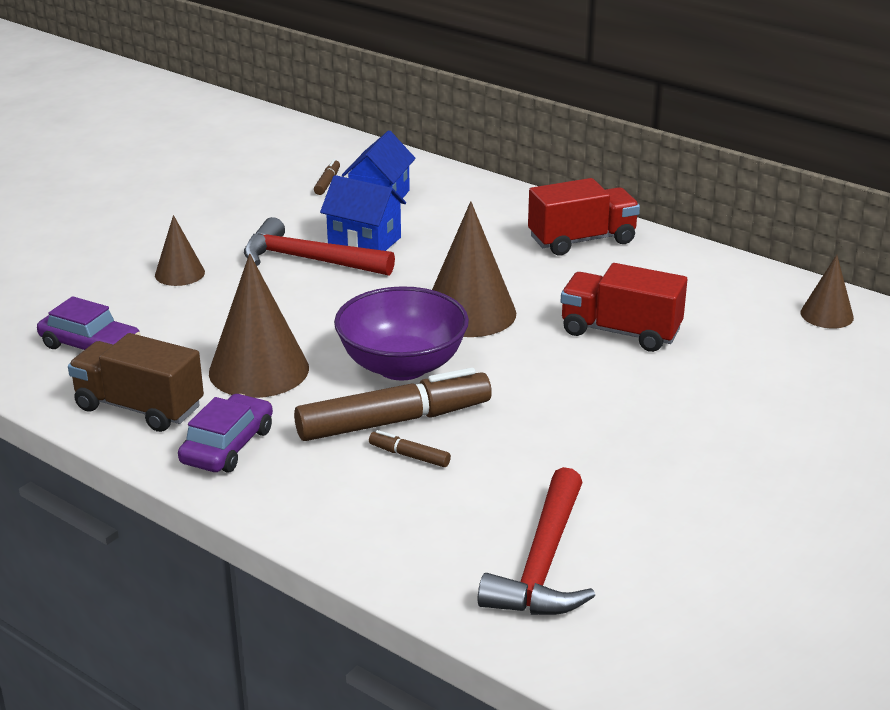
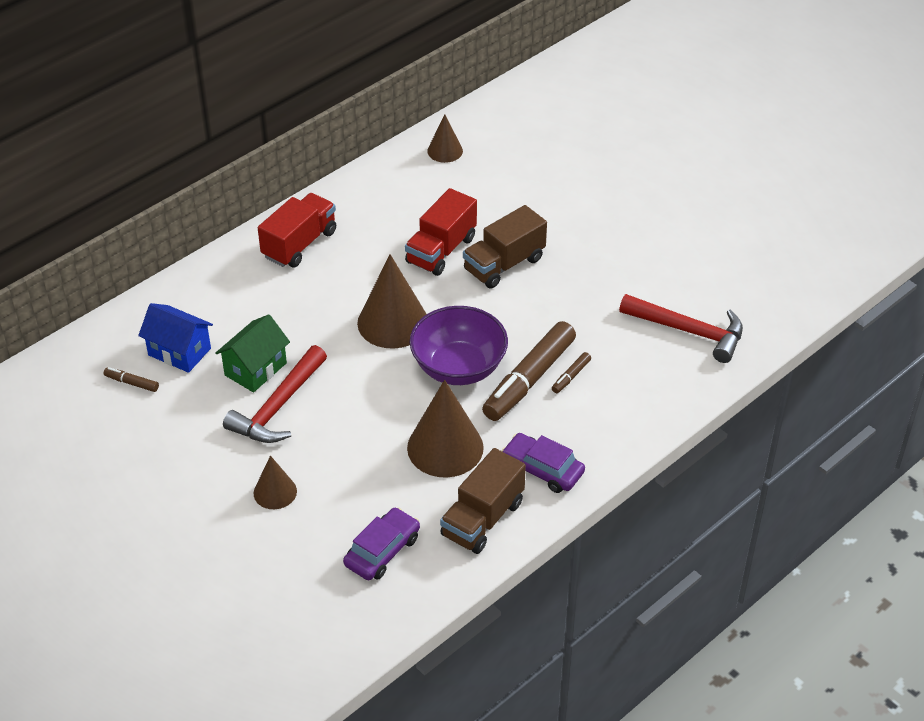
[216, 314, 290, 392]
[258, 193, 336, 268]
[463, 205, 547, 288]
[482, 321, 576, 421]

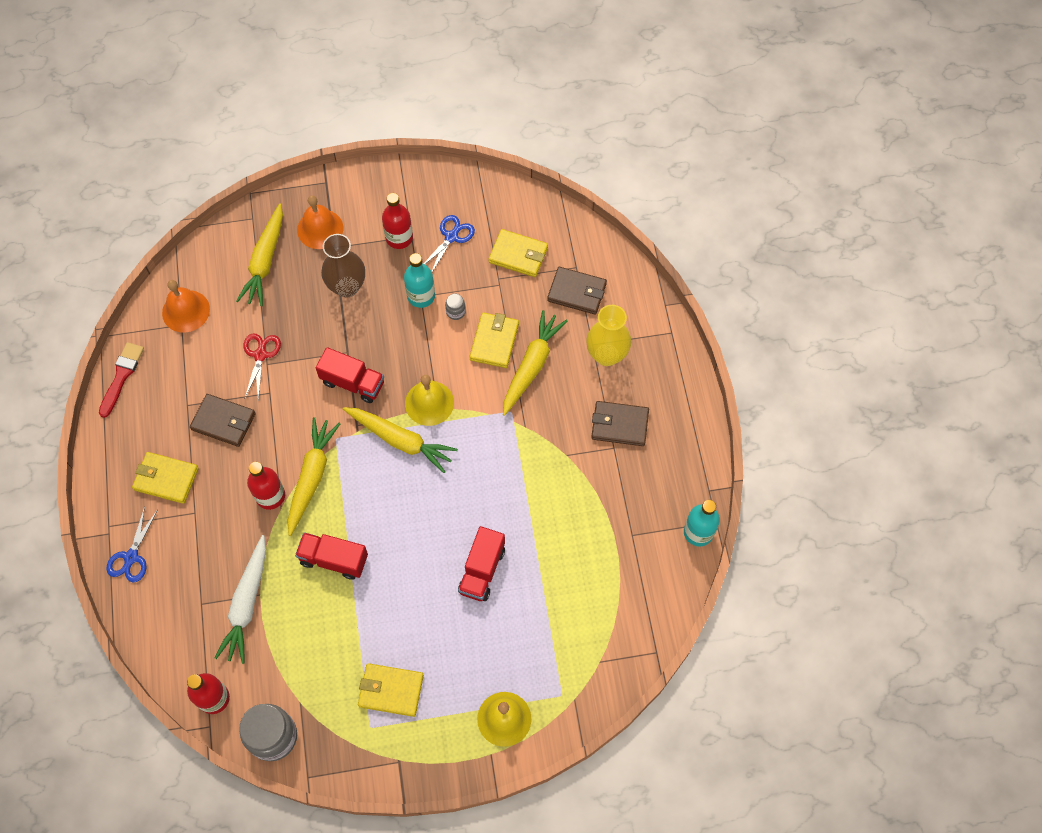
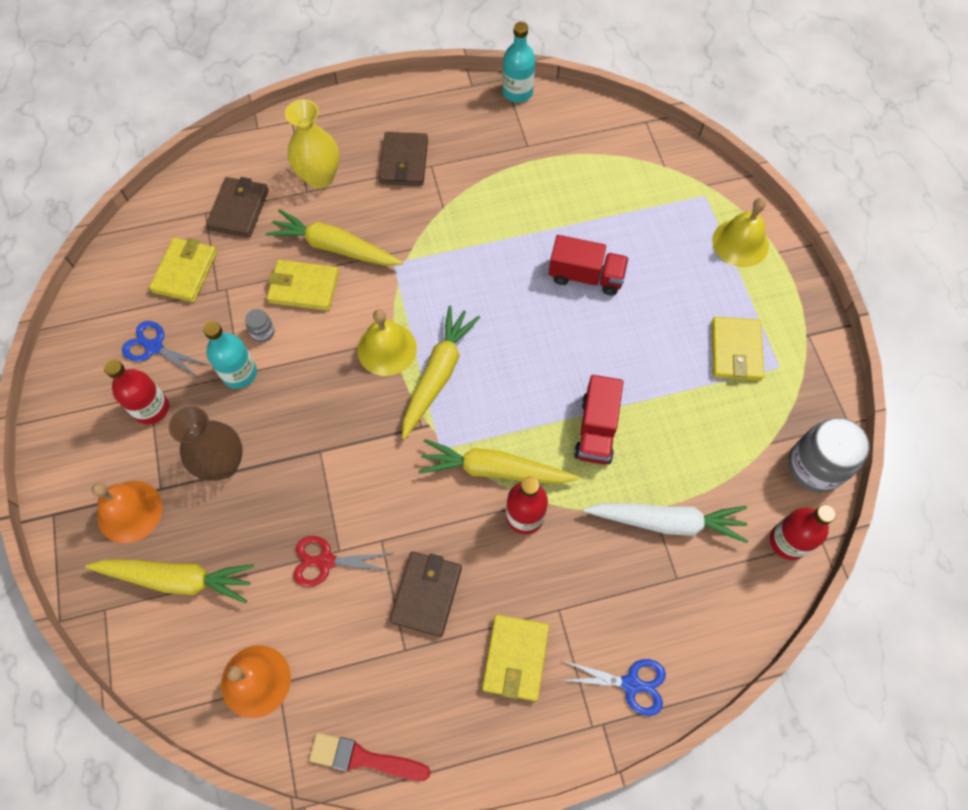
[316, 347, 384, 403] (first image)

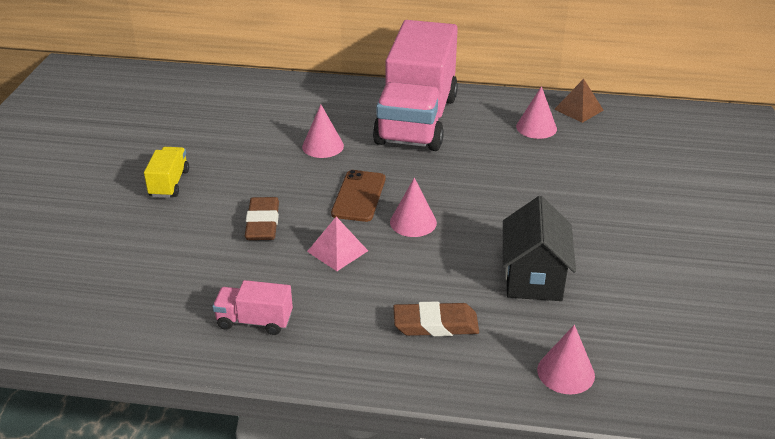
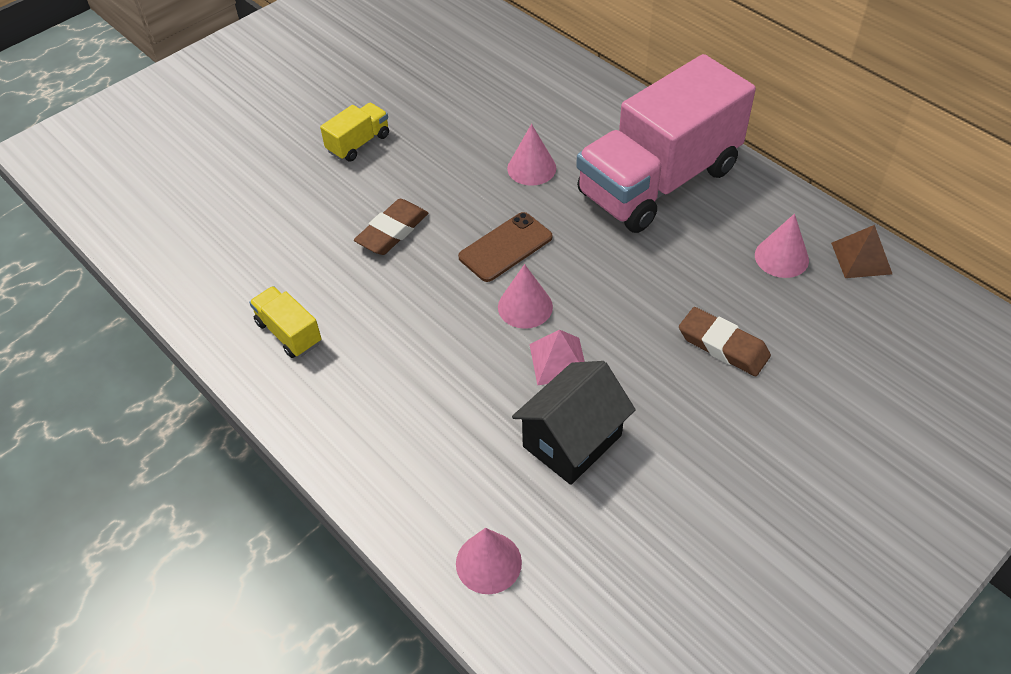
[249, 286, 322, 358]
[529, 330, 585, 385]
[679, 307, 771, 376]

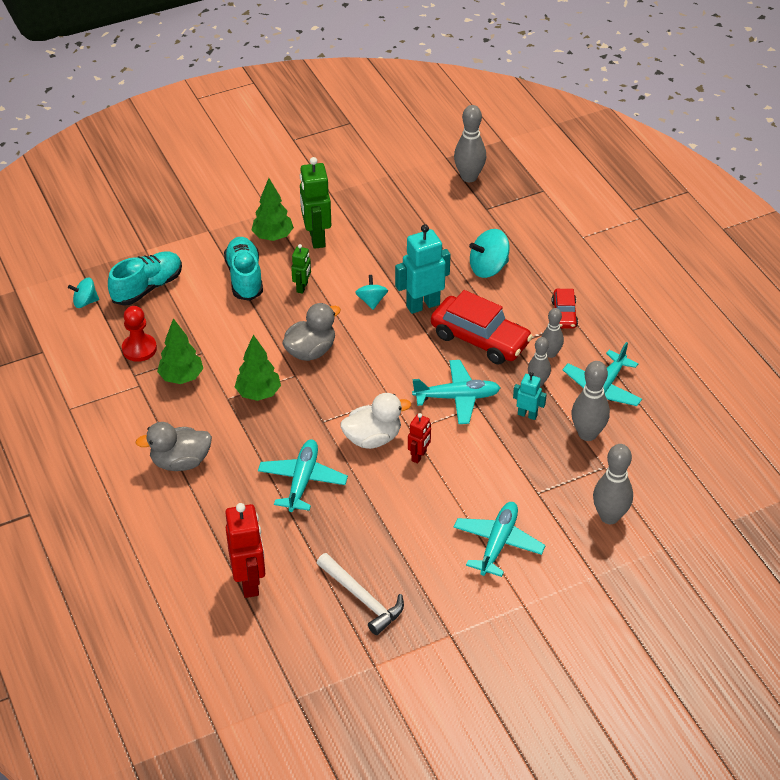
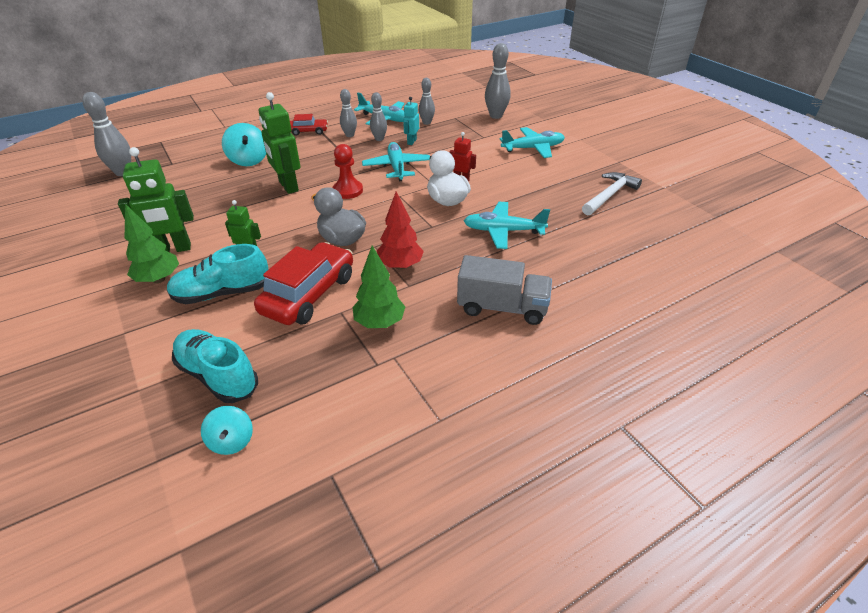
[254, 242, 353, 325]
[259, 92, 301, 194]
[333, 144, 363, 199]
[377, 191, 424, 270]
[419, 78, 435, 125]
[457, 255, 552, 325]
[500, 127, 565, 158]
[225, 503, 265, 598] (first image)
[355, 275, 388, 310] (first image)

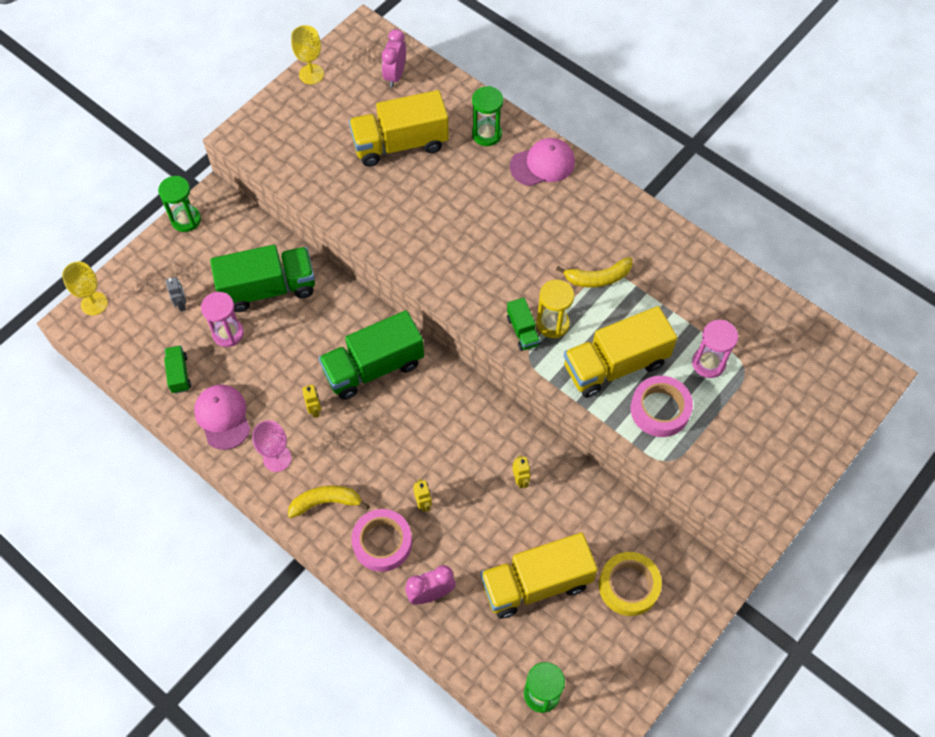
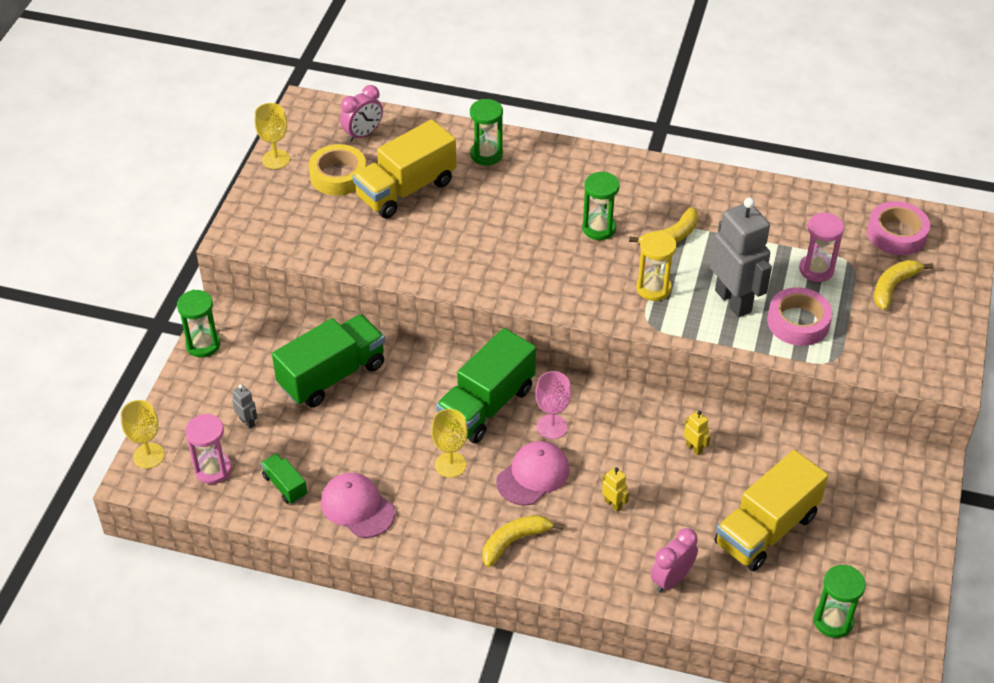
[185, 413, 232, 484]
[309, 144, 366, 196]
[340, 85, 383, 142]
[431, 409, 468, 478]
[496, 441, 570, 505]
[535, 371, 571, 439]
[582, 172, 620, 240]
[710, 198, 772, 317]
[867, 201, 930, 255]
[874, 260, 933, 310]
[507, 298, 540, 351] (first image)

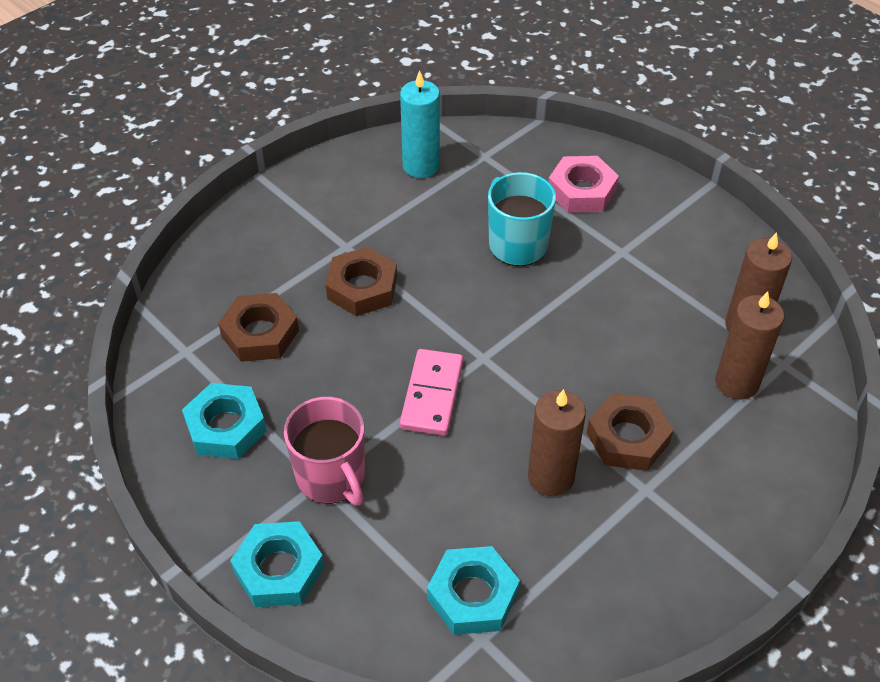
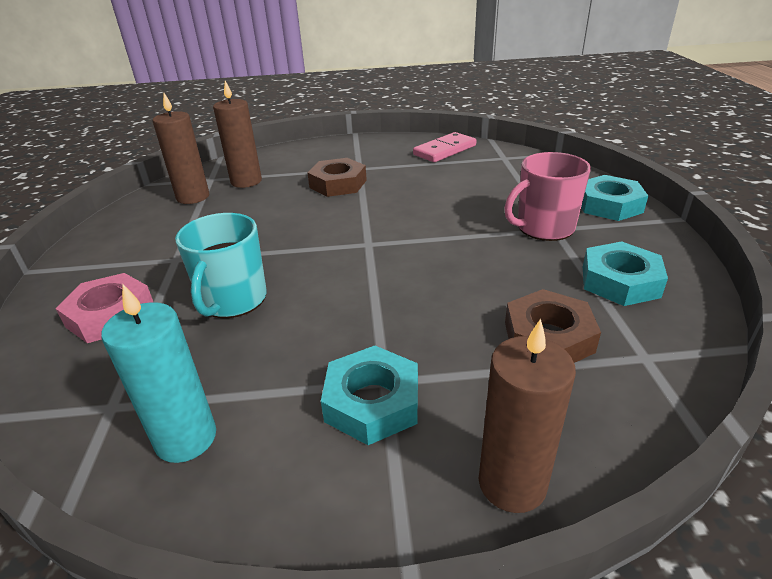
[321, 346, 418, 445]
[413, 132, 477, 162]
[479, 319, 576, 513]
[504, 152, 591, 241]
[326, 247, 397, 316] (first image)

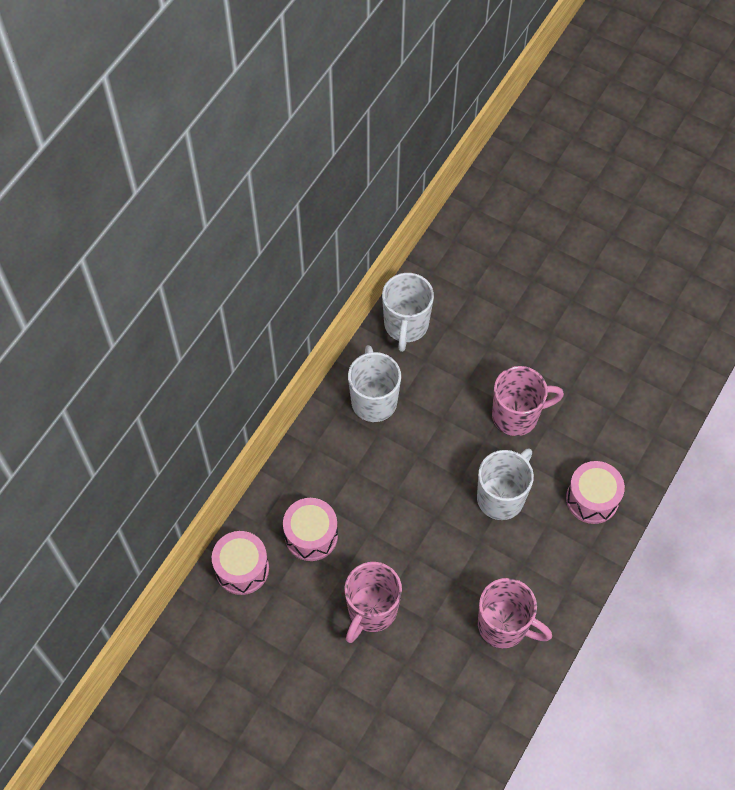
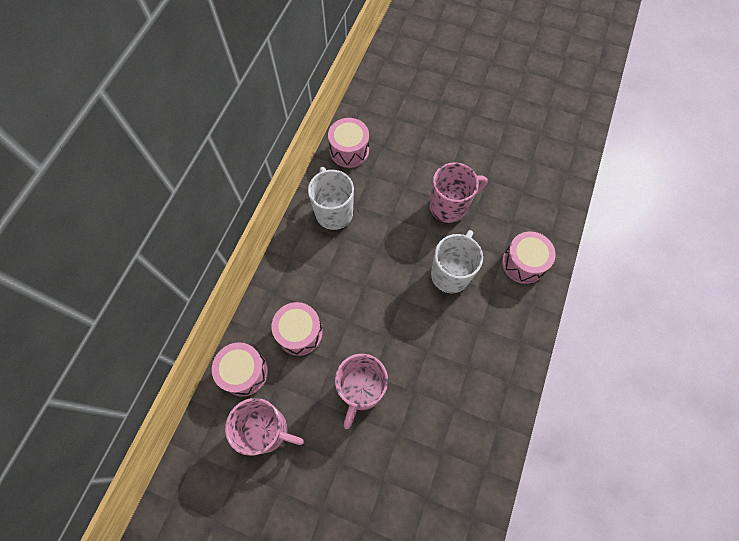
[225, 398, 304, 456]
[328, 118, 369, 168]

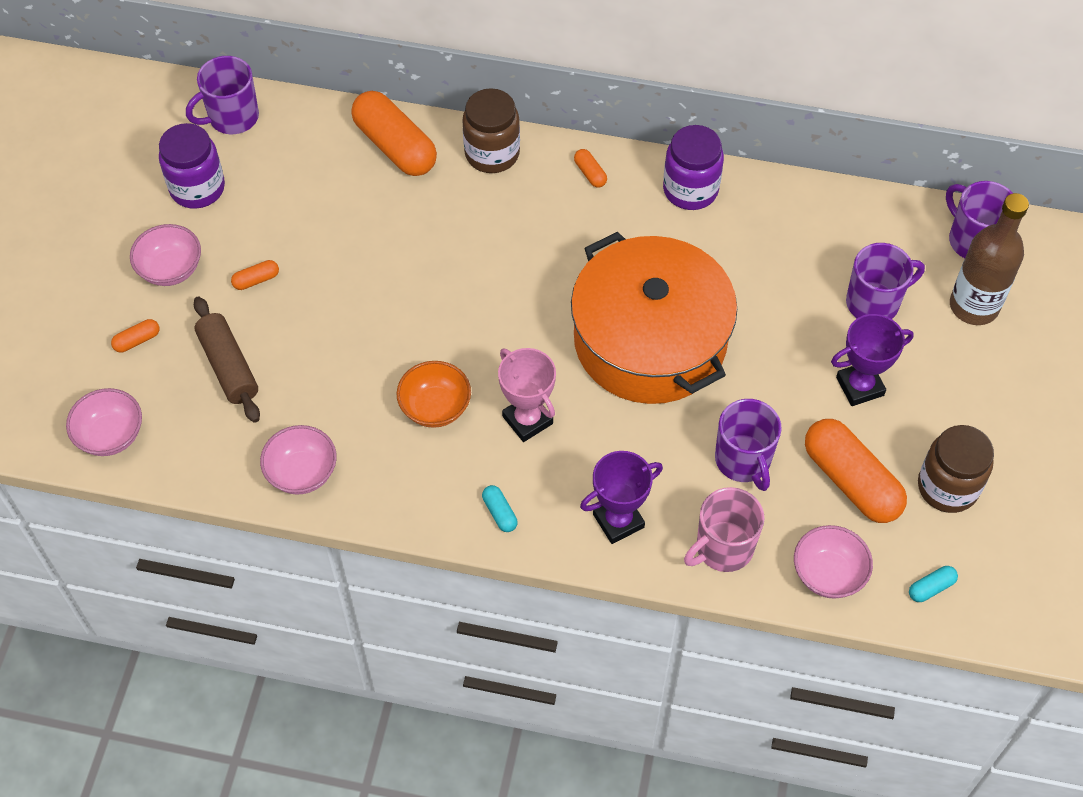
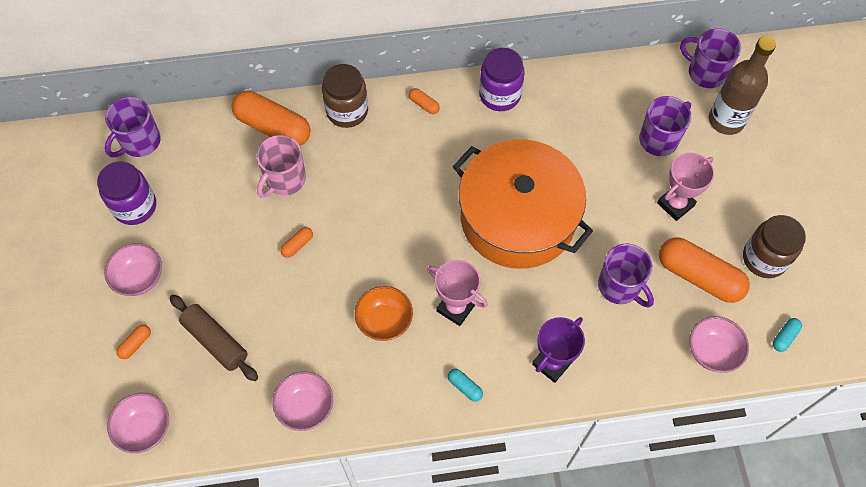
[256, 135, 306, 198]
[280, 227, 313, 258]
[657, 153, 715, 221]

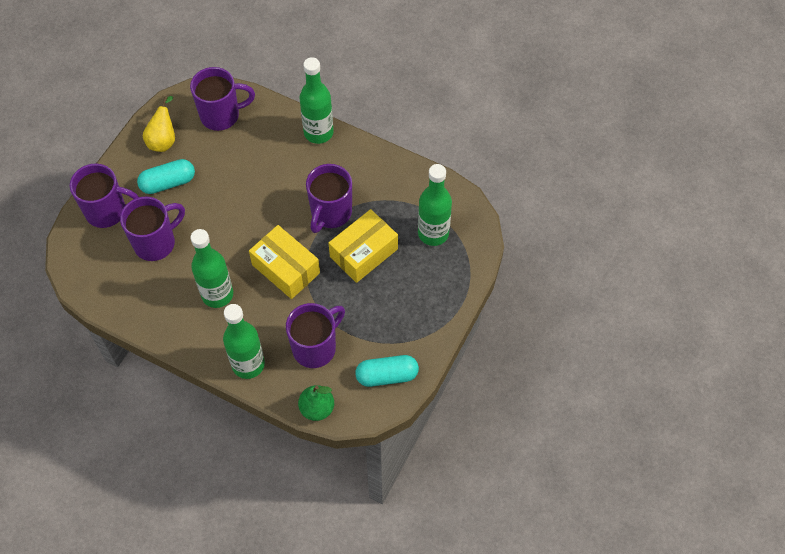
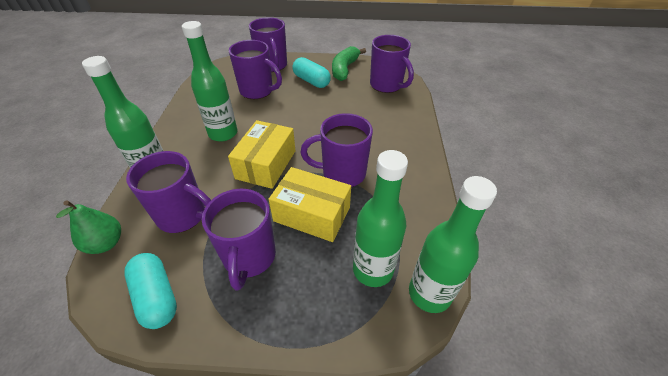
[202, 189, 276, 290]
[332, 46, 366, 81]
[409, 176, 497, 313]

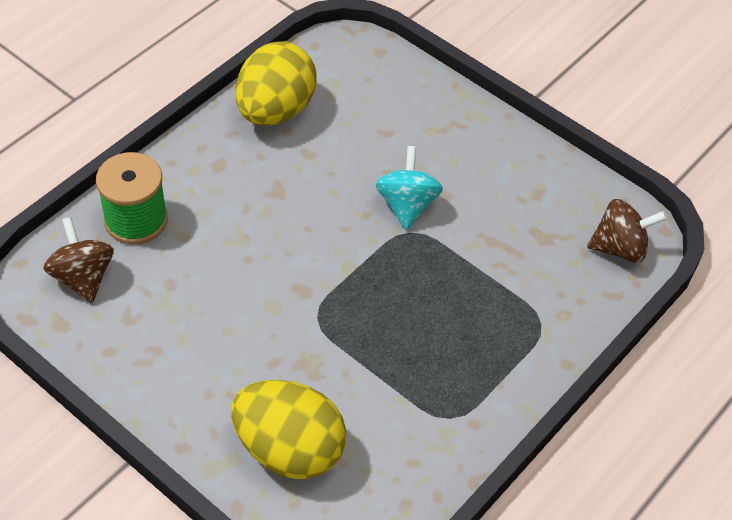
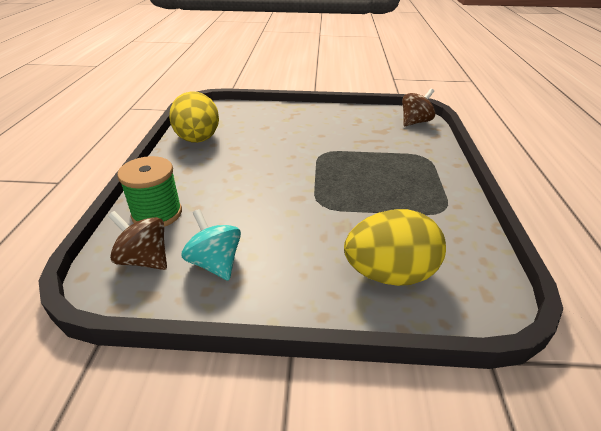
[182, 209, 241, 281]

